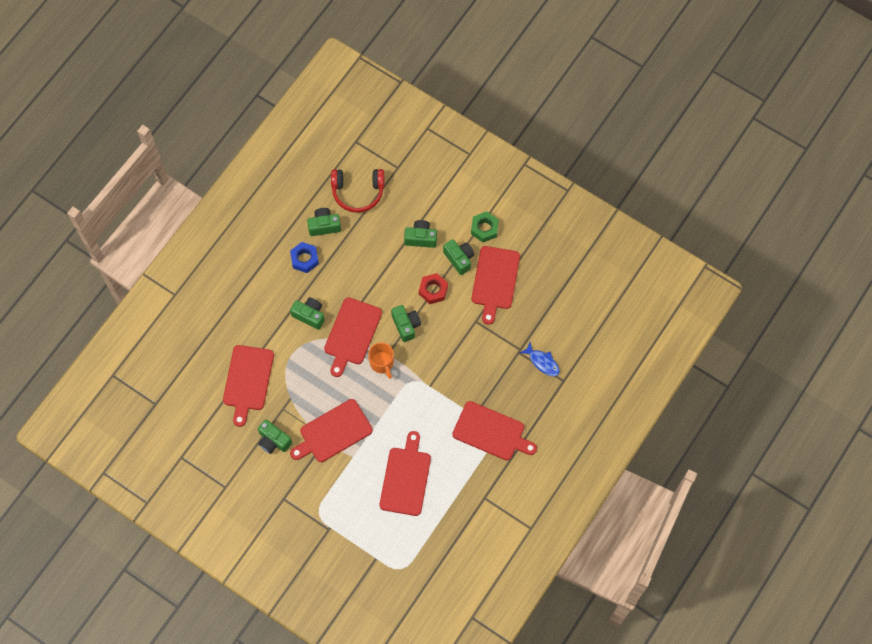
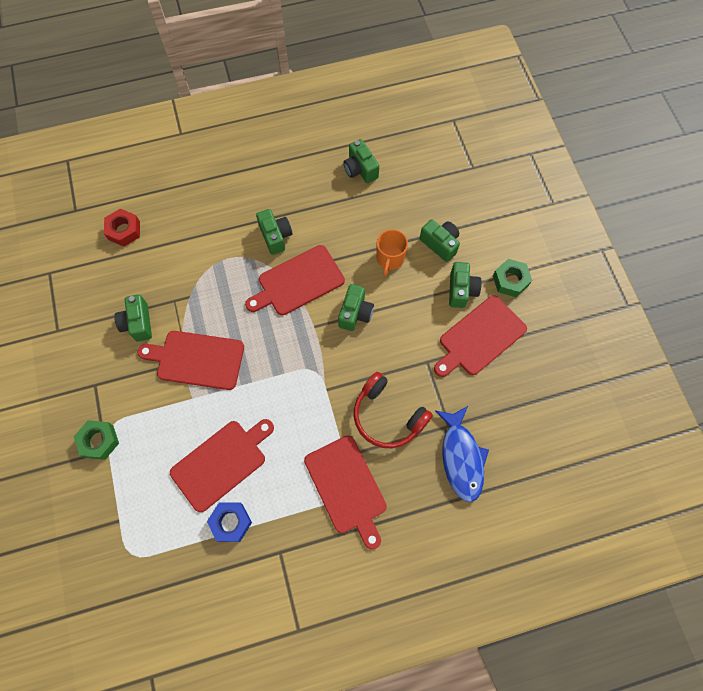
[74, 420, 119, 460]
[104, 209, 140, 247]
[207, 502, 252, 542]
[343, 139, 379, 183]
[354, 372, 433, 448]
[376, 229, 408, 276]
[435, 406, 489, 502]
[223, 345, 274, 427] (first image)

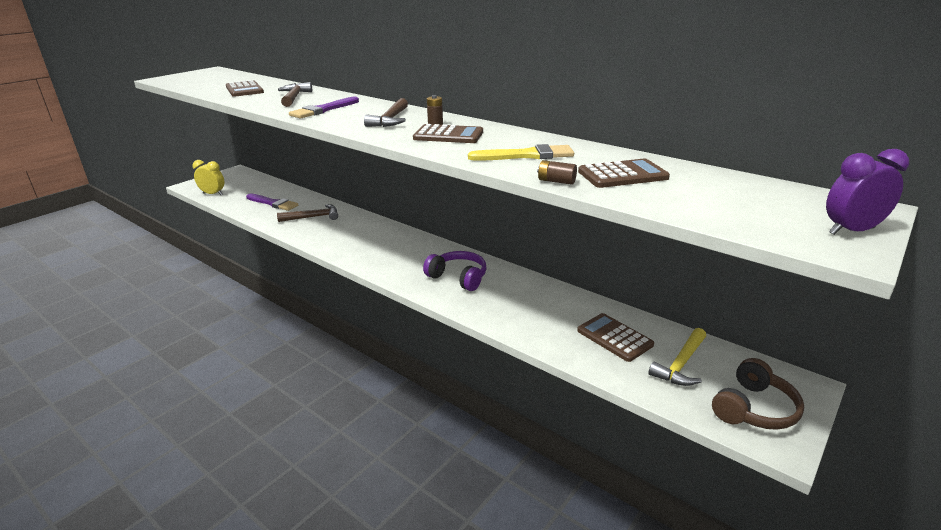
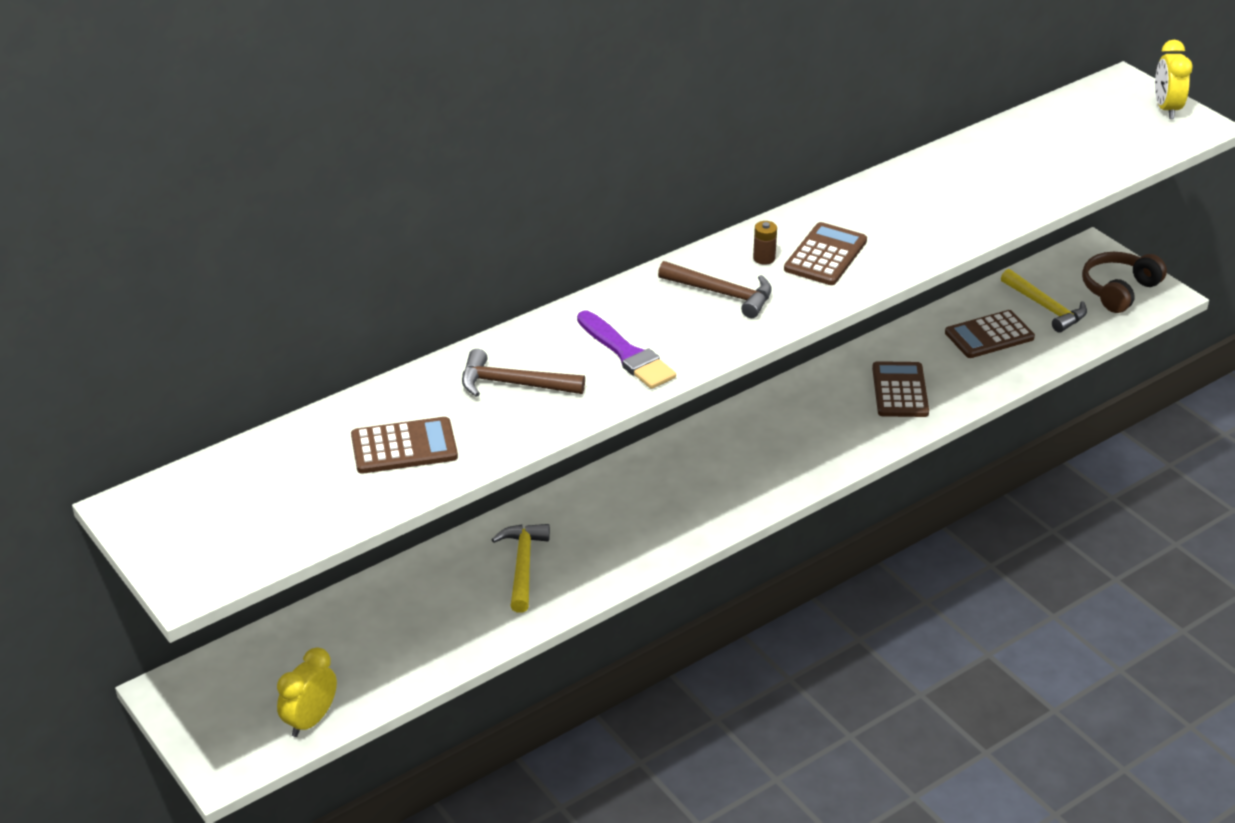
[491, 524, 550, 613]
[872, 361, 929, 417]
[1082, 252, 1167, 313]
[1155, 40, 1193, 119]
[246, 194, 298, 211] (first image)
[423, 251, 487, 291] (first image)
[468, 144, 574, 161] (first image)
[537, 160, 577, 185] (first image)

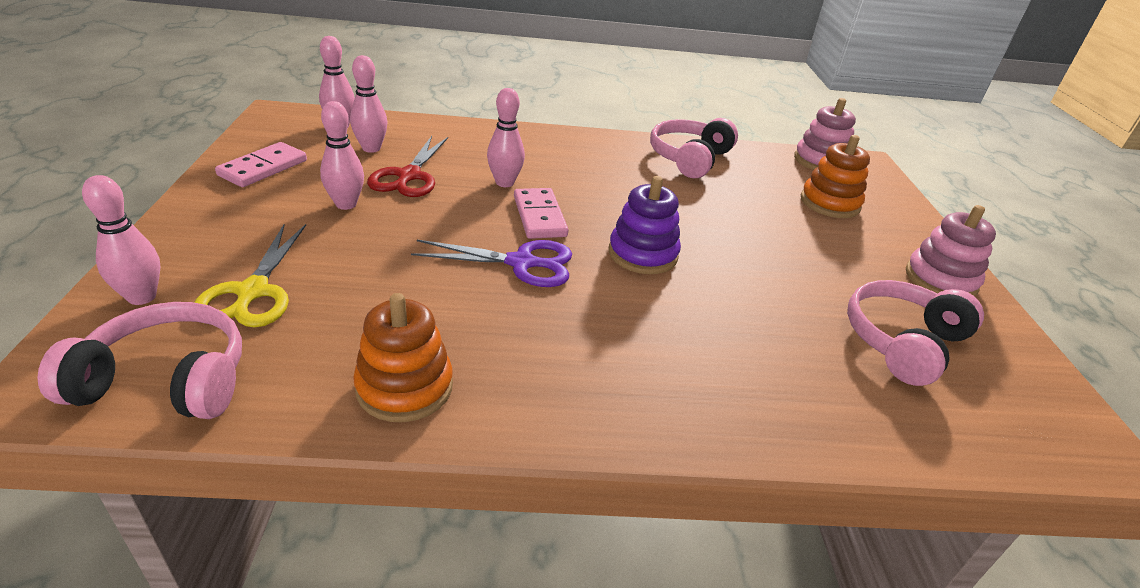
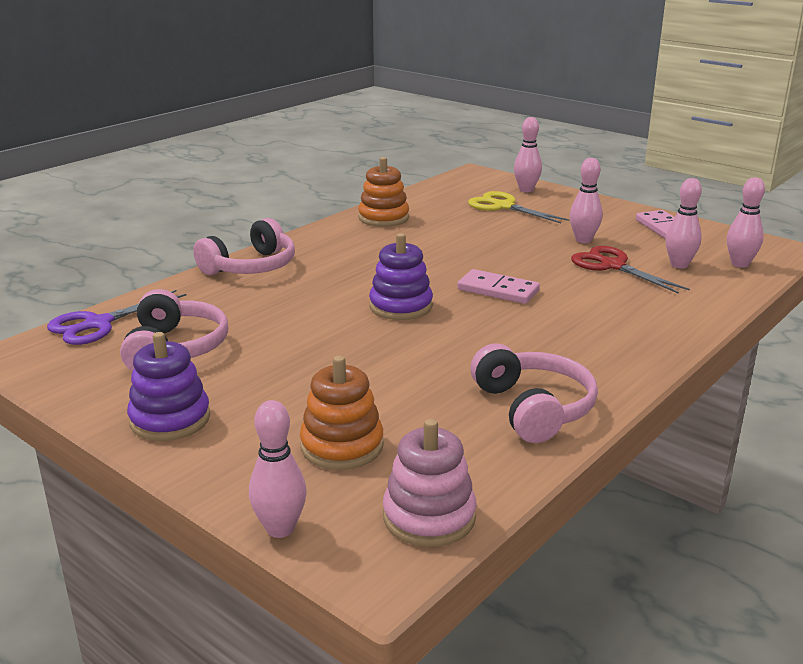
[47, 290, 187, 345]
[127, 332, 210, 441]
[193, 218, 295, 275]
[249, 400, 307, 538]

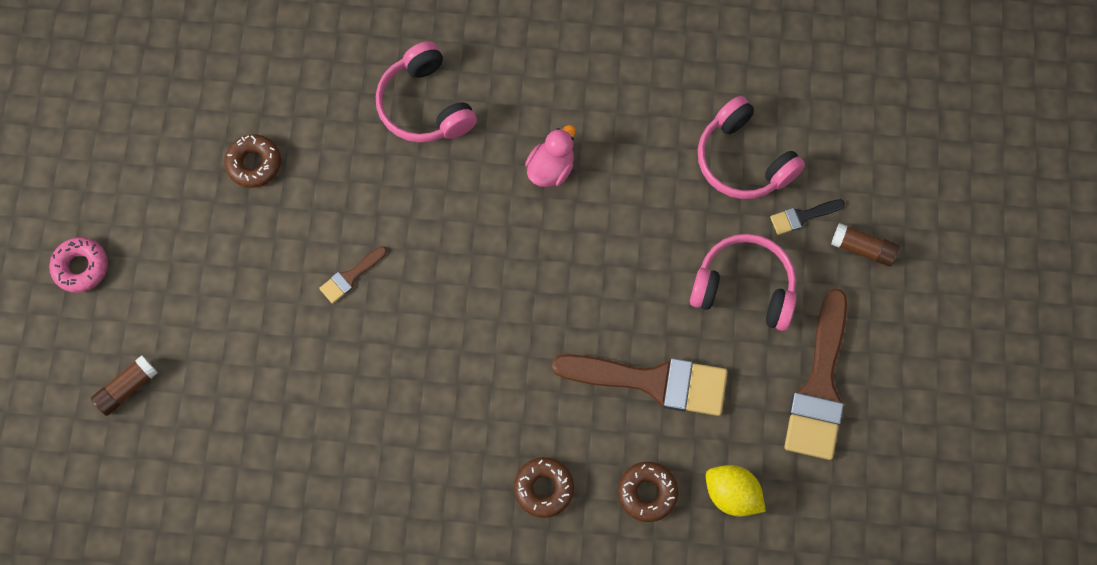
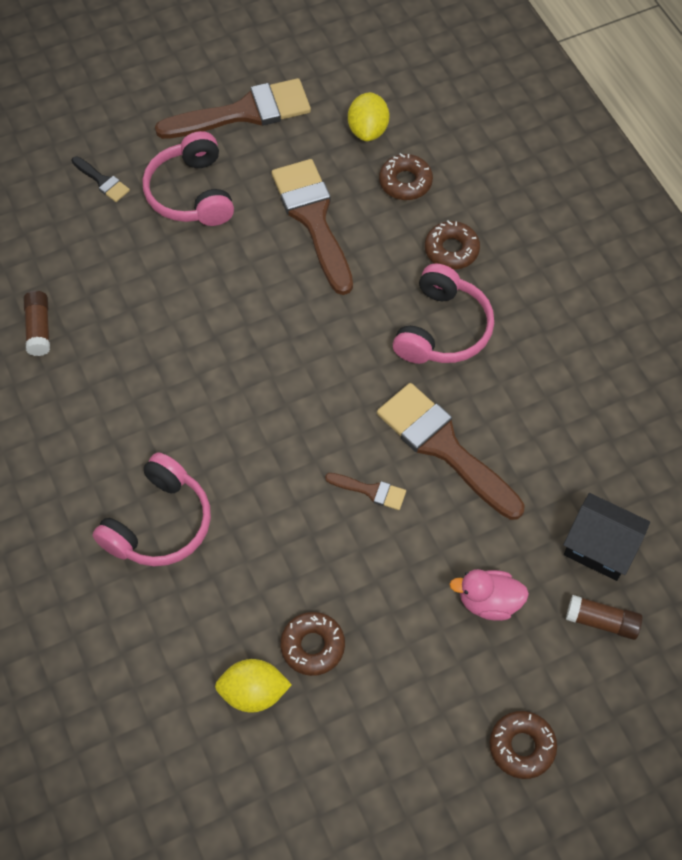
[24, 291, 50, 356]
[215, 659, 292, 713]
[377, 383, 525, 520]
[393, 264, 494, 364]
[449, 569, 529, 621]
[489, 711, 557, 779]
[563, 493, 650, 581]

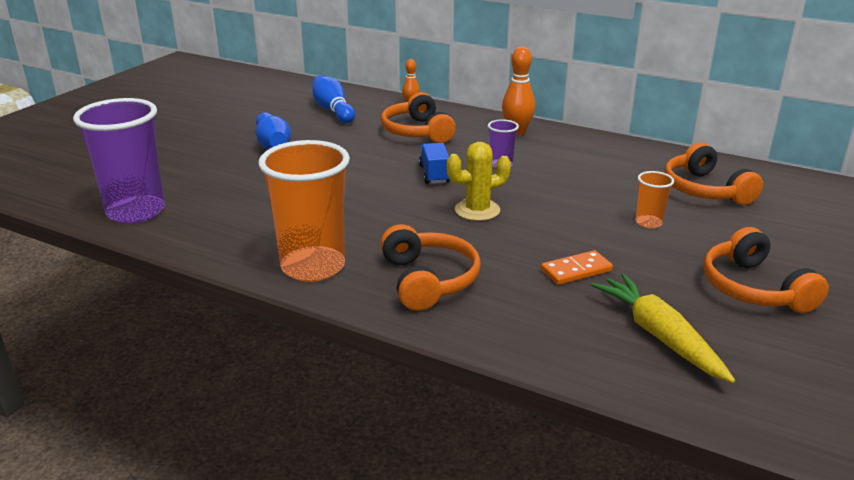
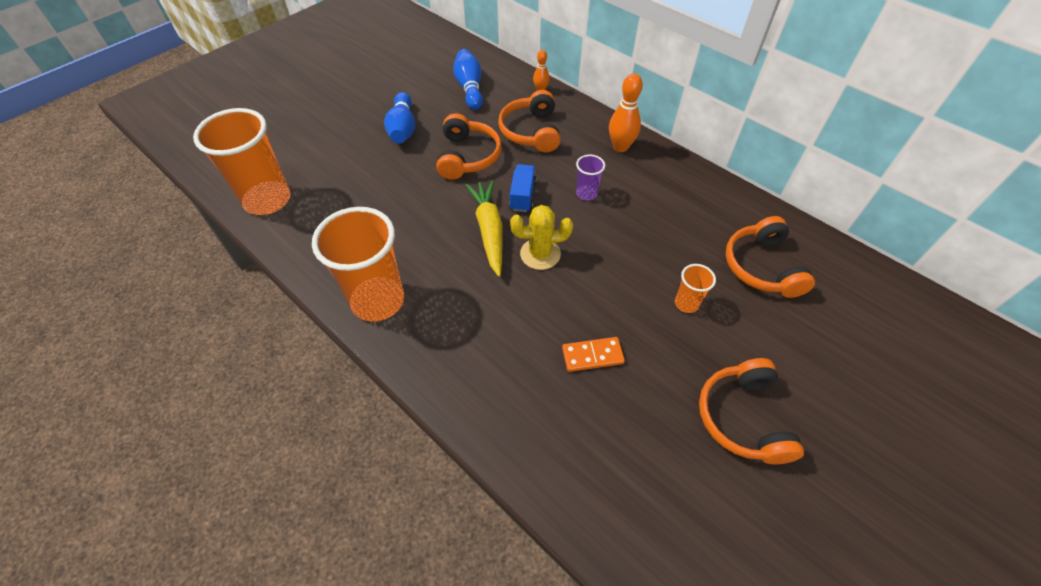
[193, 108, 290, 215]
[436, 113, 502, 180]
[466, 180, 502, 277]

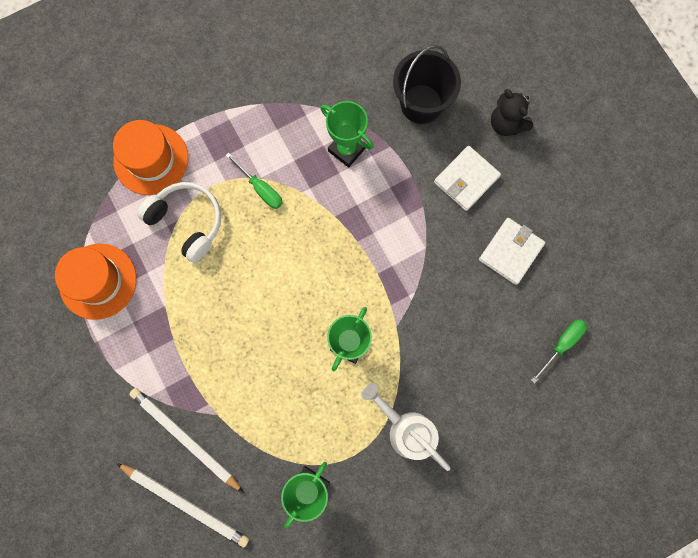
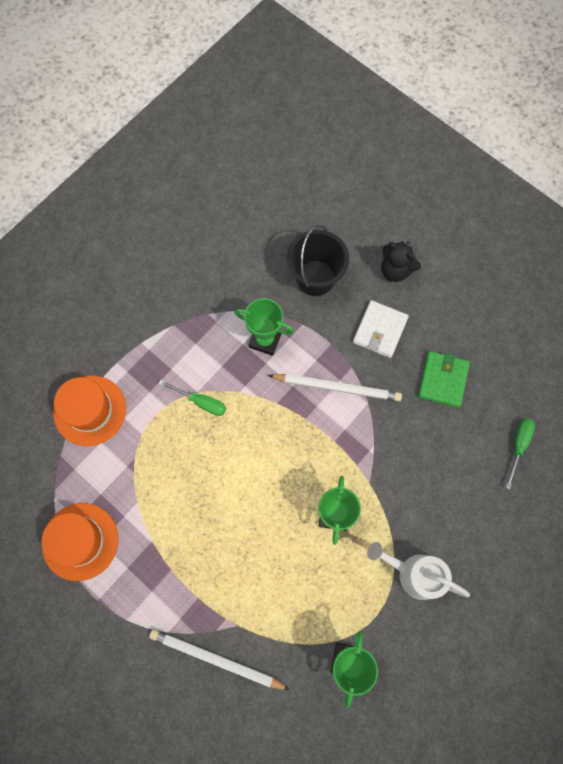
[268, 374, 402, 401]
[418, 351, 470, 408]
[137, 182, 221, 263] (first image)

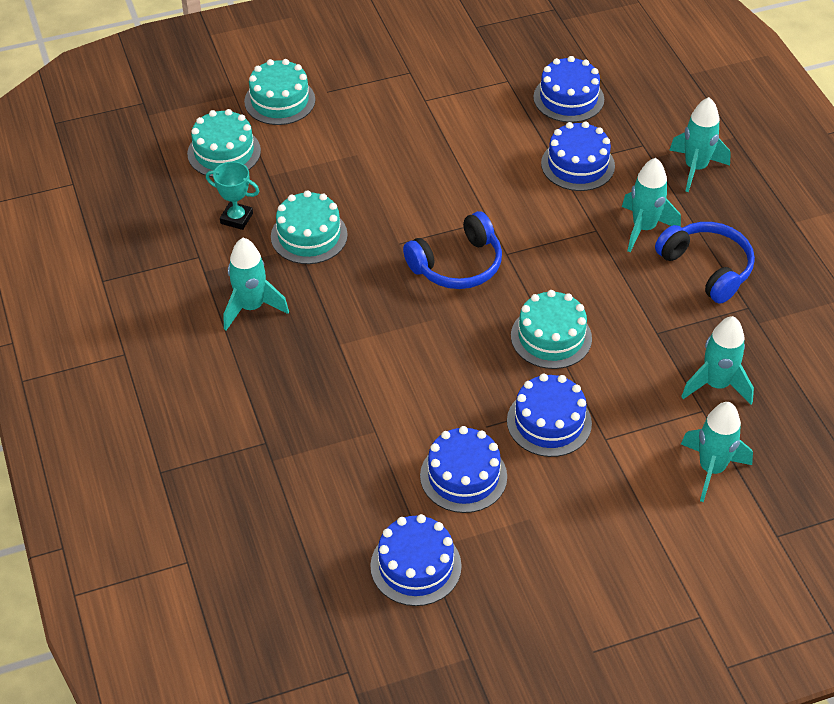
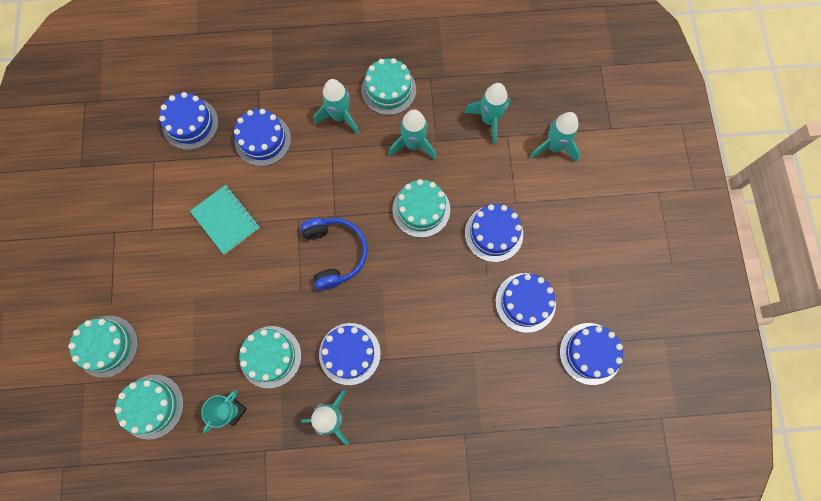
[190, 185, 260, 255]
[319, 323, 381, 385]
[361, 58, 416, 115]
[389, 109, 436, 160]

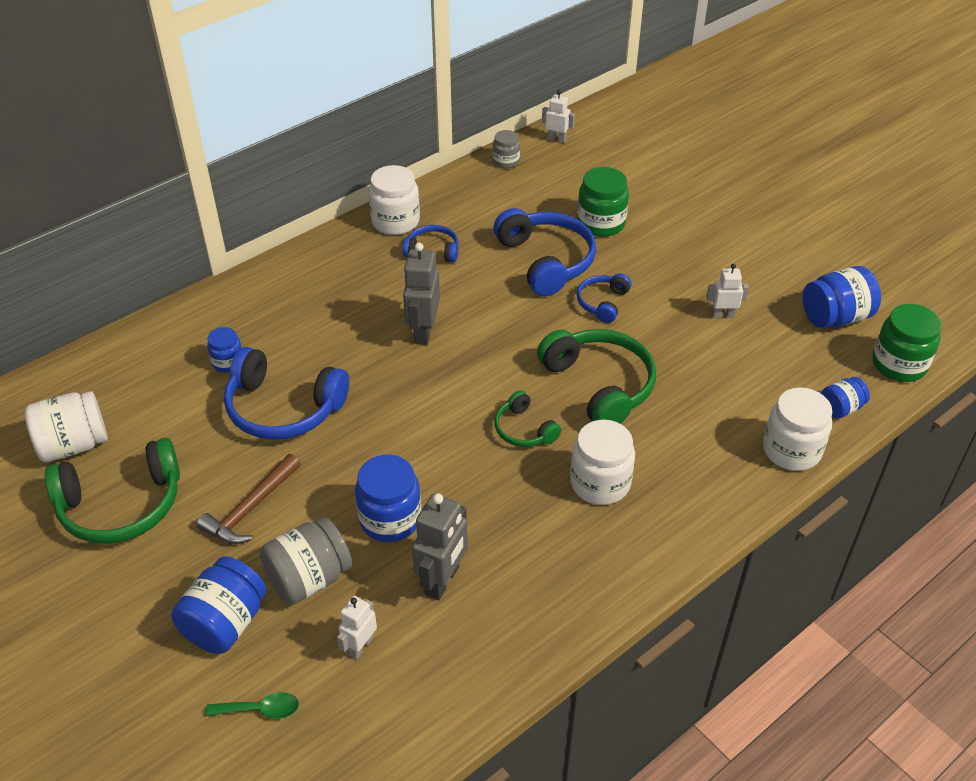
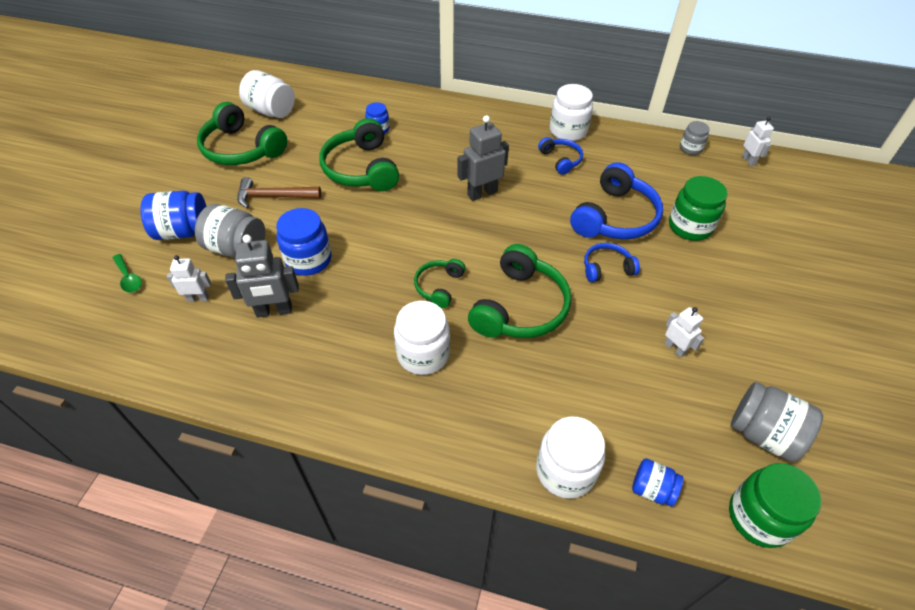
[319, 118, 399, 191]
[731, 382, 823, 462]

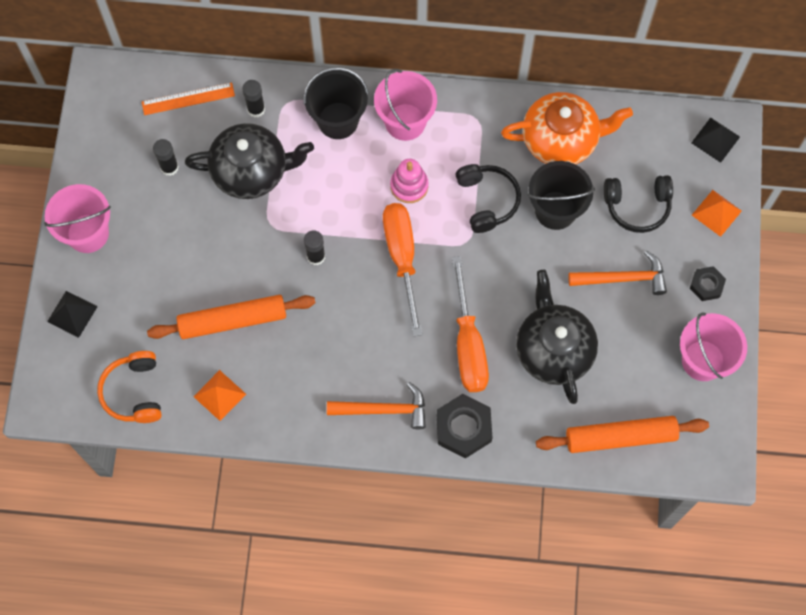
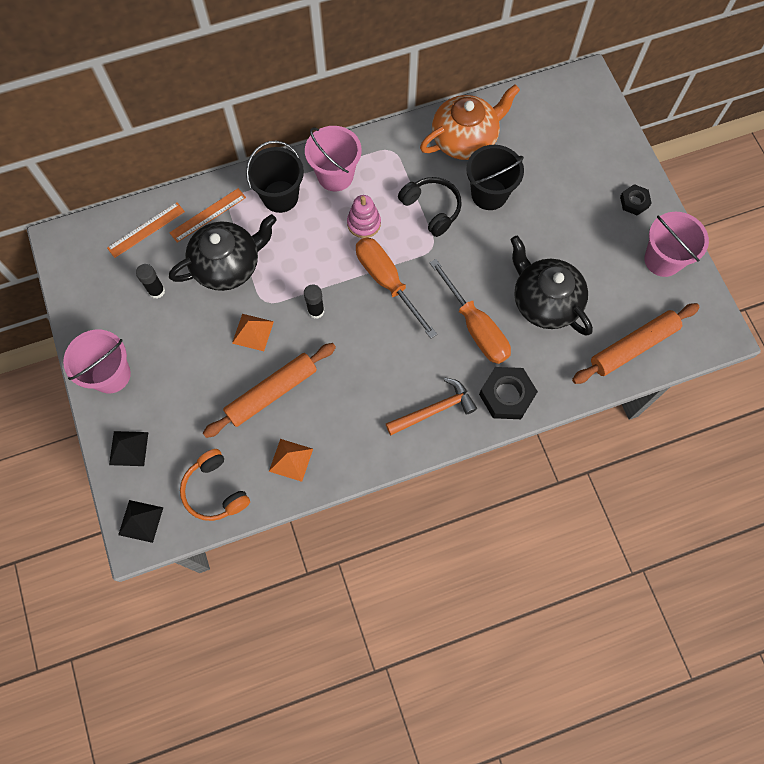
[118, 500, 163, 543]
[169, 188, 246, 243]
[232, 314, 274, 351]
[568, 251, 667, 295] (first image)
[604, 175, 673, 233] (first image)

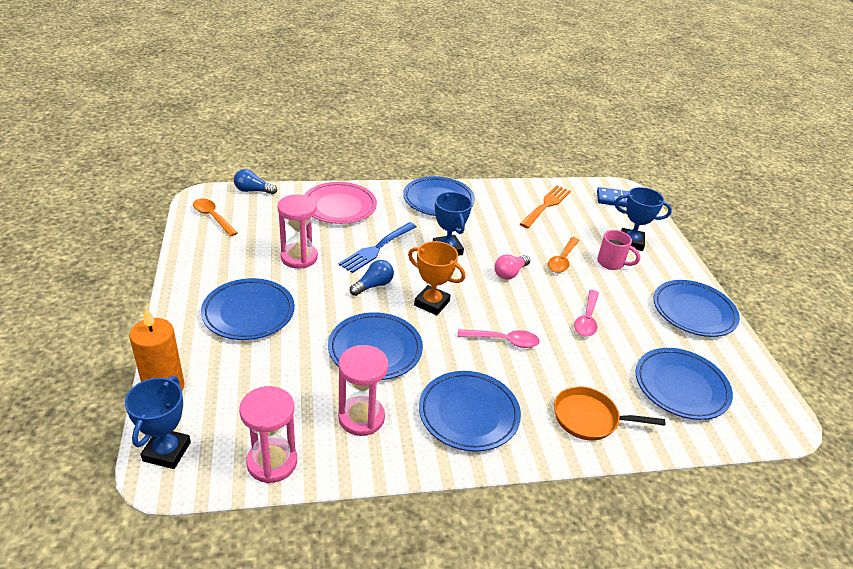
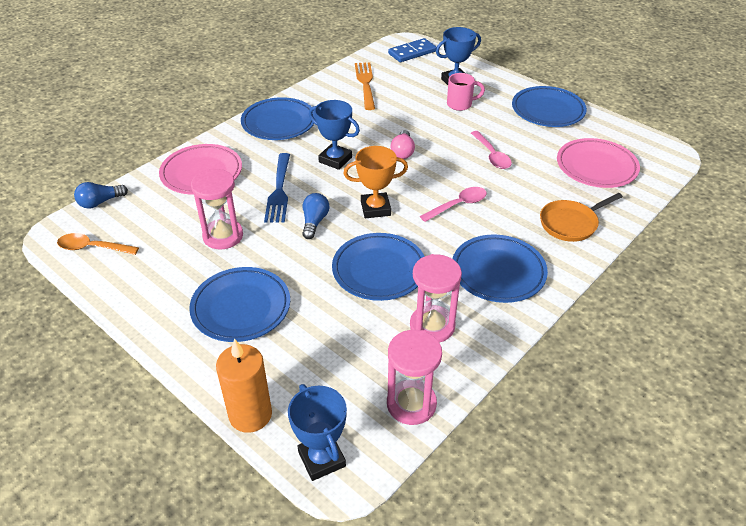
[557, 138, 640, 188]
[548, 237, 580, 273] (first image)

